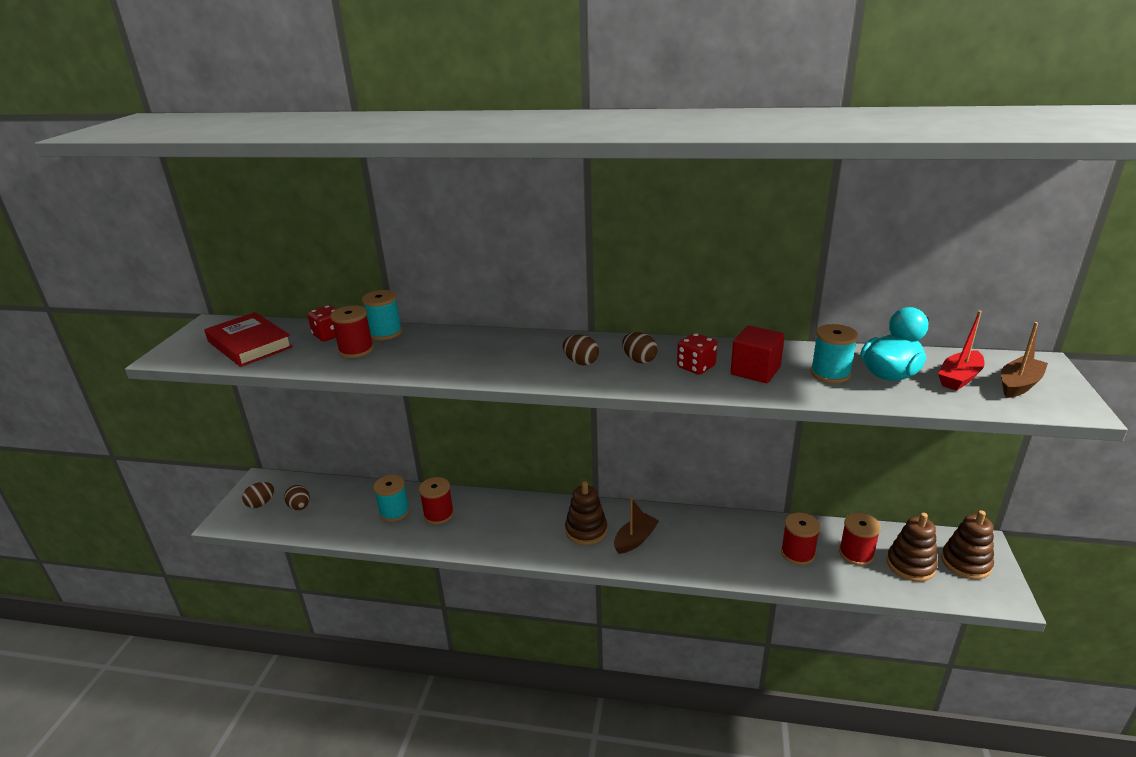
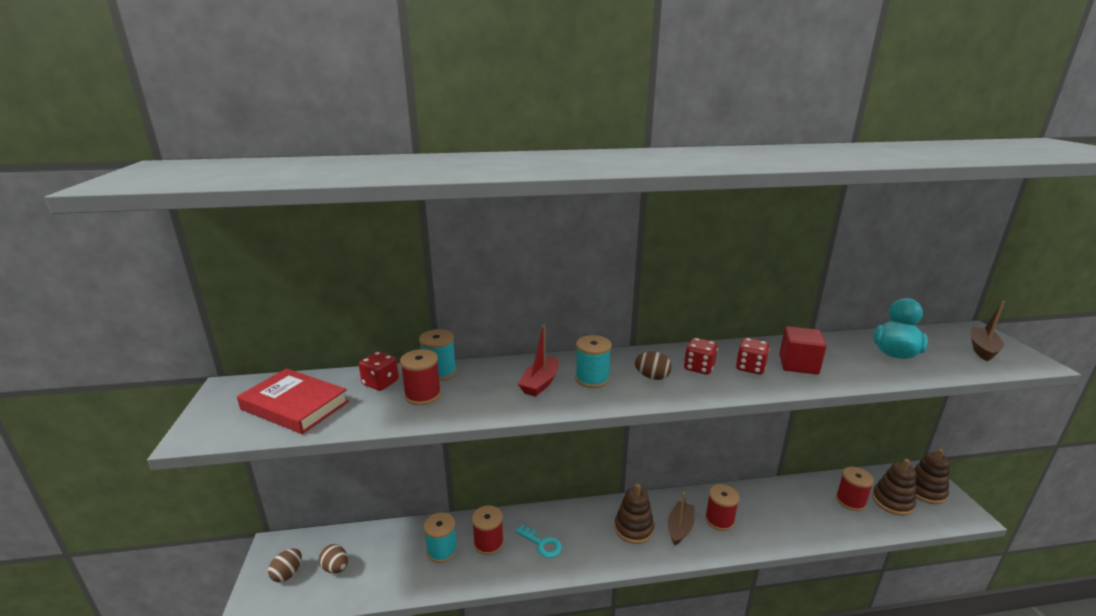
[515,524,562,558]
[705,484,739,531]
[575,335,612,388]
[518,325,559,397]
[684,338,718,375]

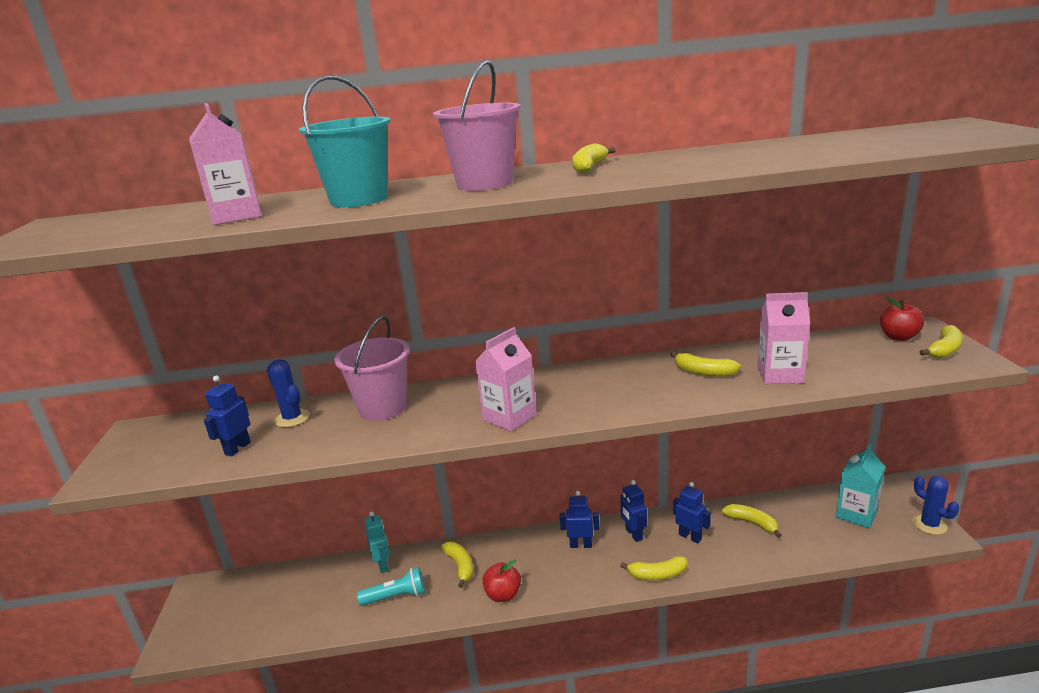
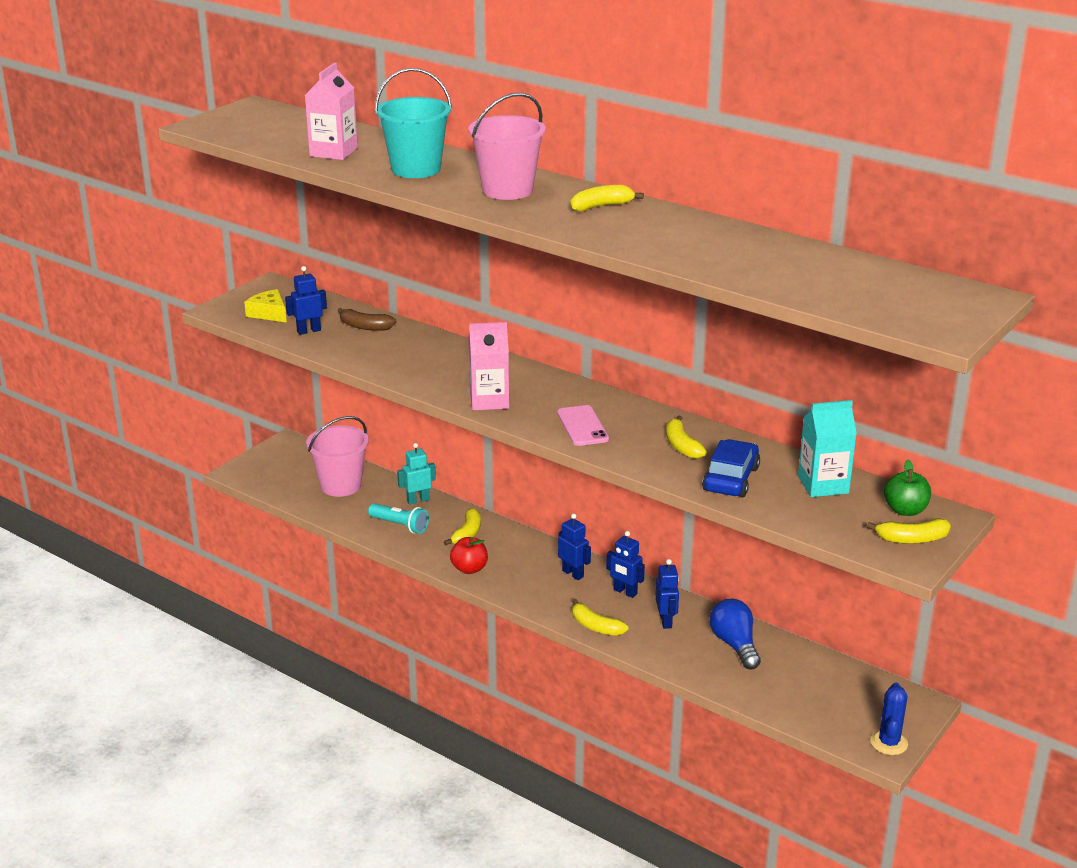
[244,289,287,322]
[557,405,609,446]
[306,416,369,497]
[798,400,857,497]
[337,308,396,331]
[709,598,761,669]
[702,439,760,497]
[884,460,931,516]
[397,443,436,505]
[606,531,645,598]

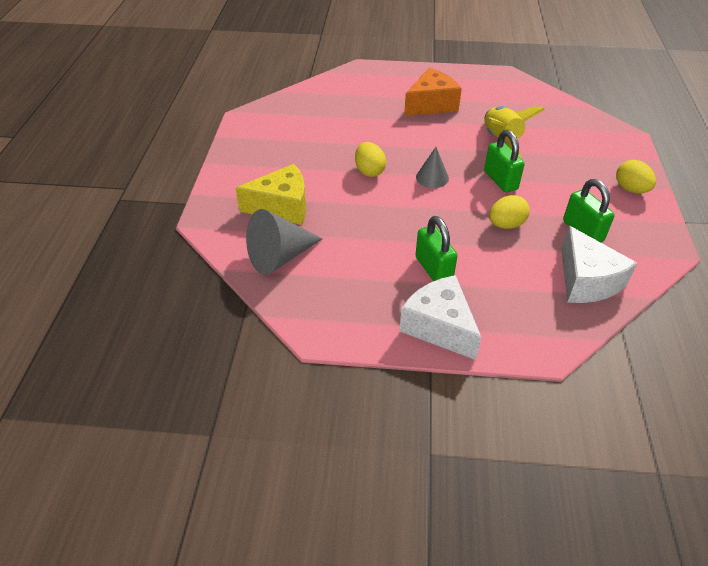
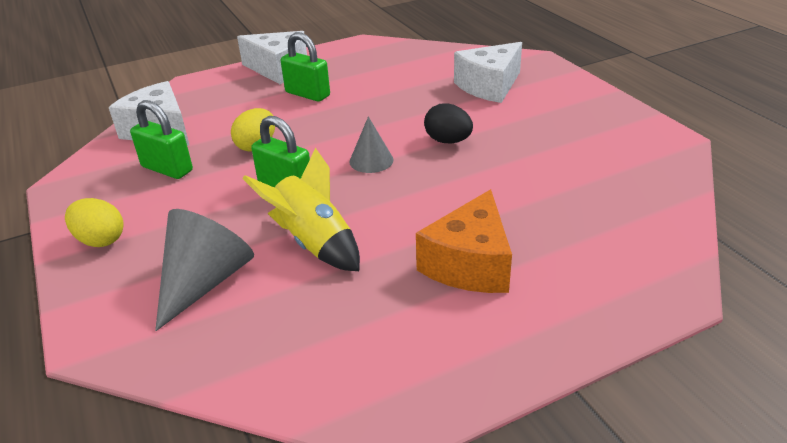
[155,209,254,331]
[454,42,522,103]
[424,103,473,143]

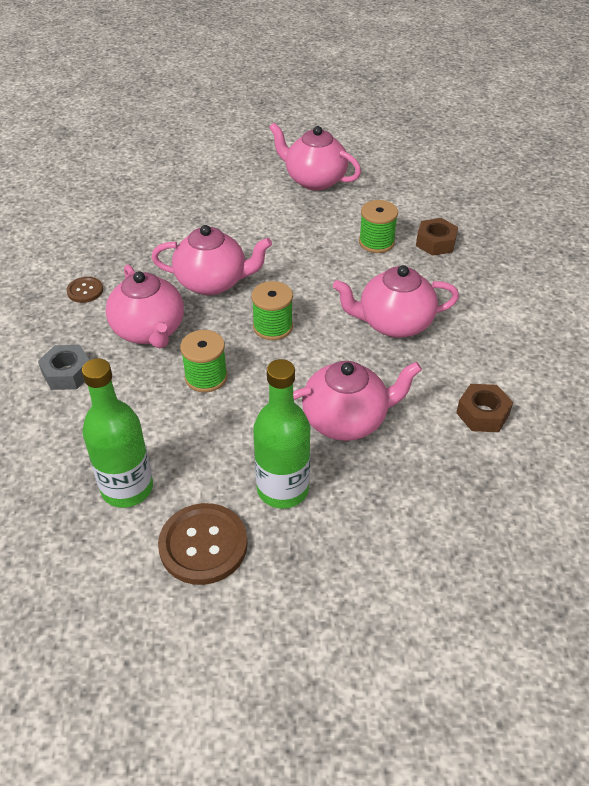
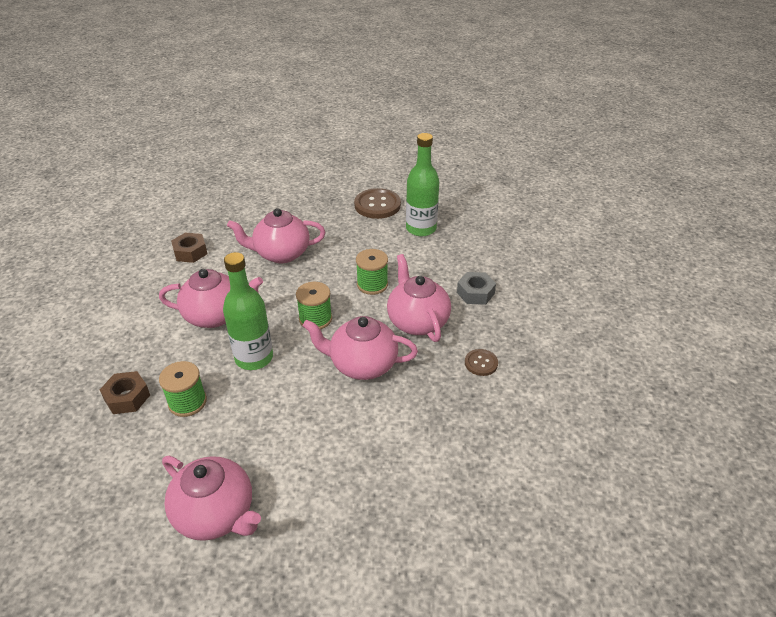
[223,252,273,370]

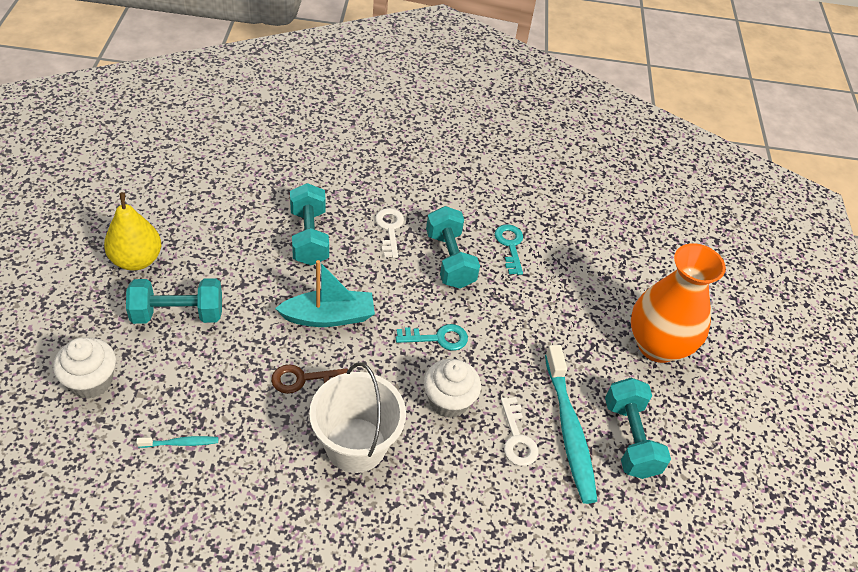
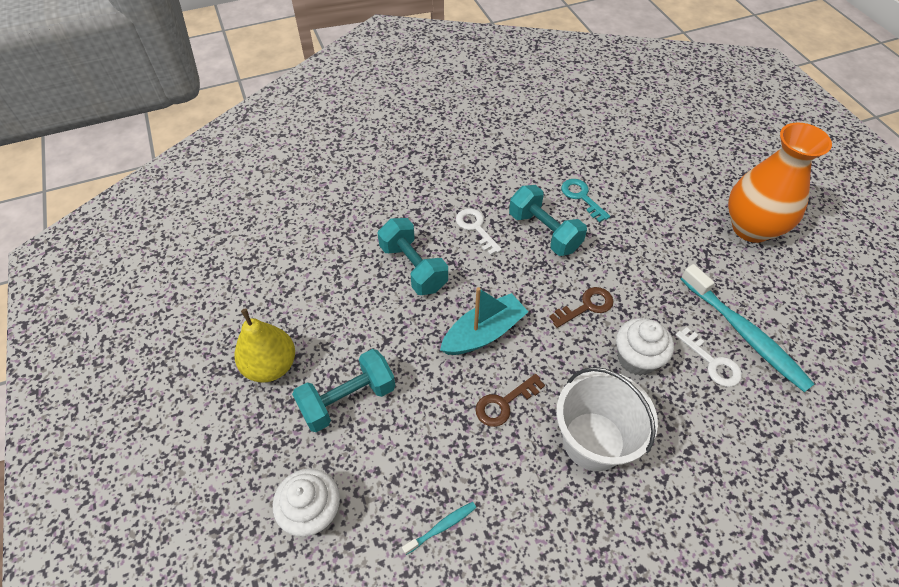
[605,378,671,479] (first image)
[549,287,614,328]

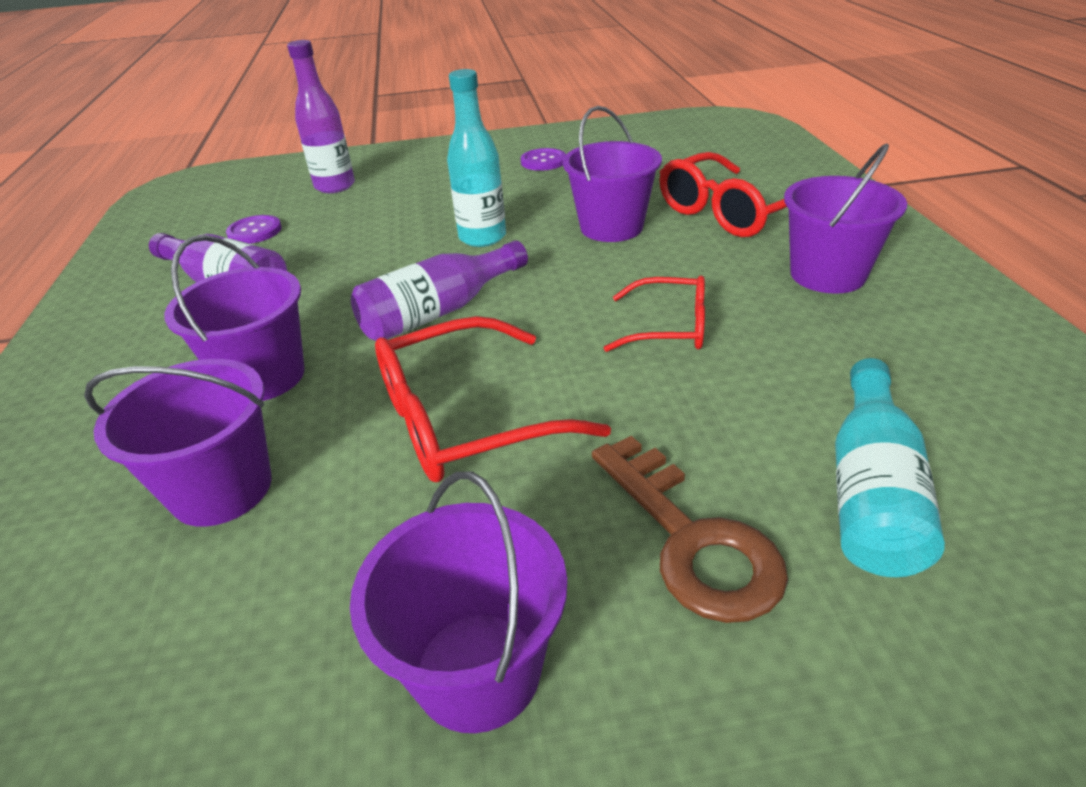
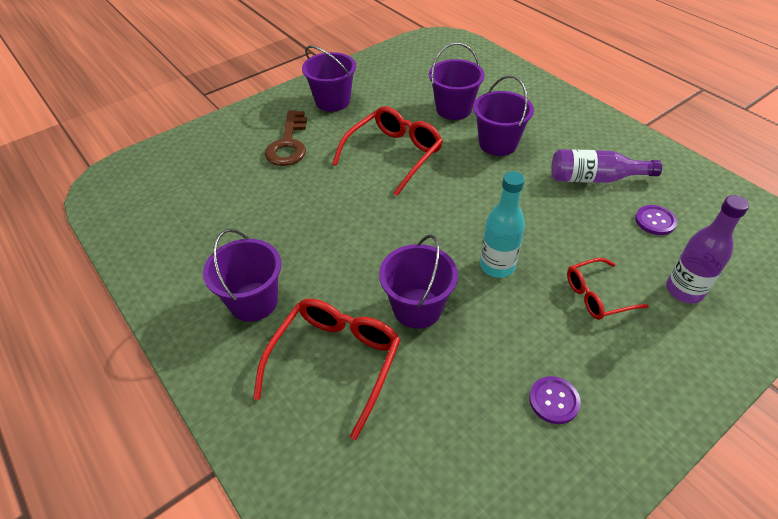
[351,240,528,341] (first image)
[835,358,945,577] (first image)
[567,258,649,320]
[265,110,307,166]

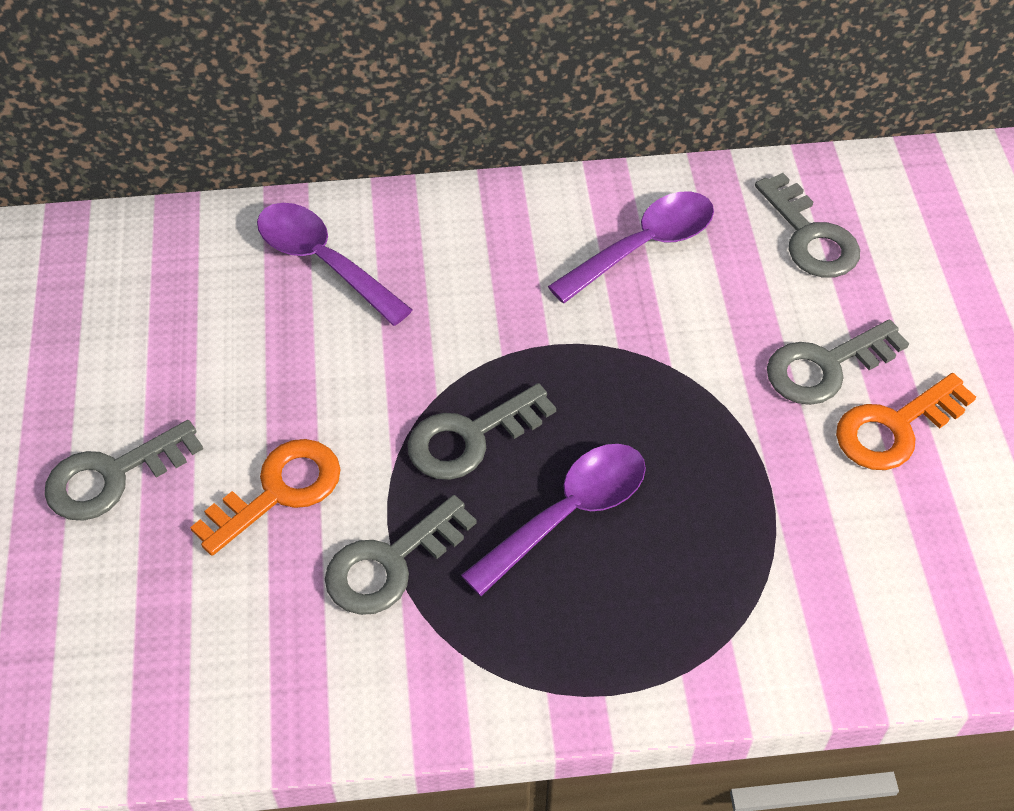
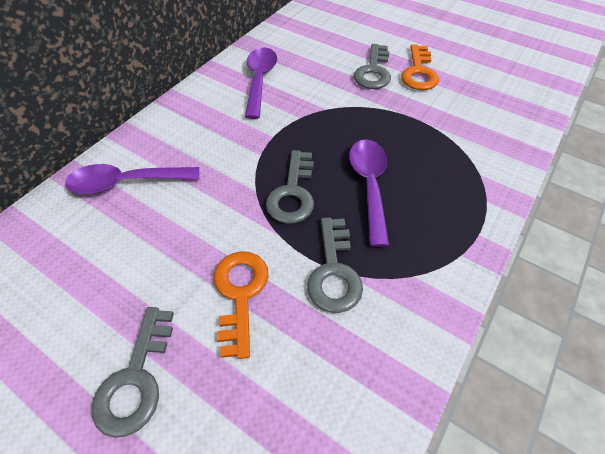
[755,173,860,278] (first image)

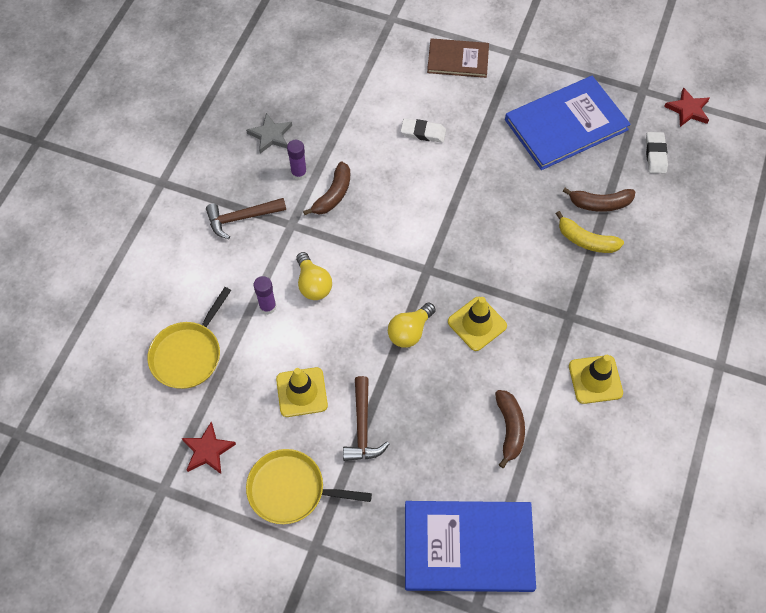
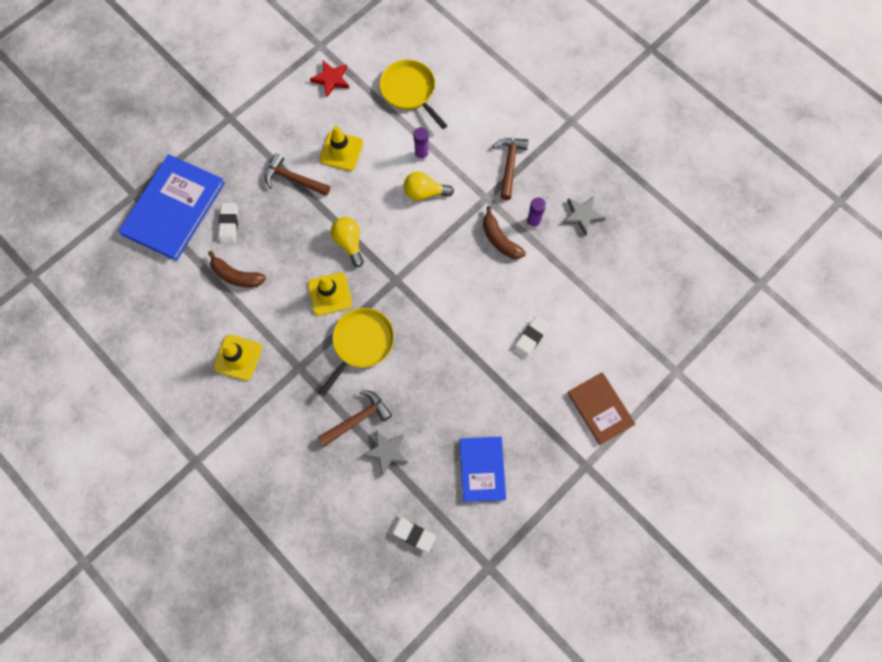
[664,87,710,127] (first image)
[218,203,238,243]
[319,308,394,396]
[318,390,392,447]
[363,430,408,476]
[567,372,635,445]
[460,436,506,502]

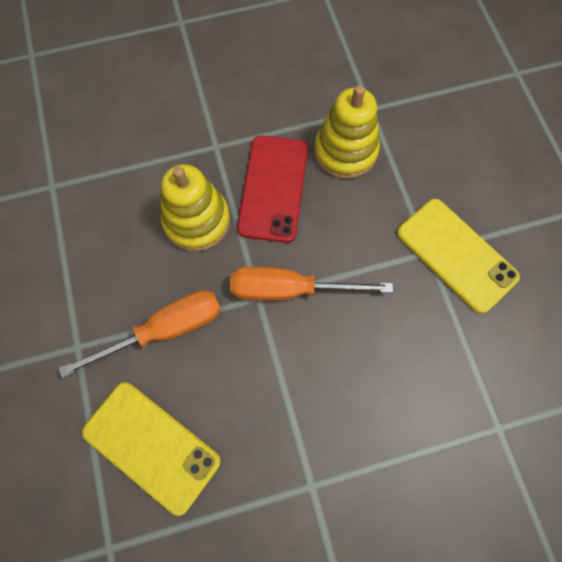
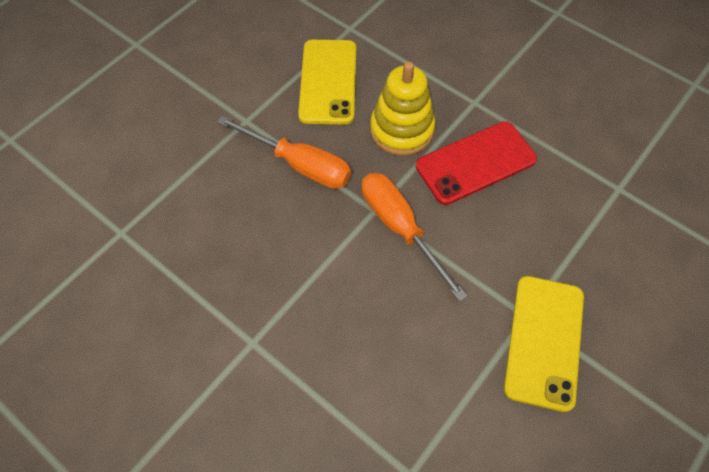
[314,85,380,179] (first image)
[298,40,356,125]

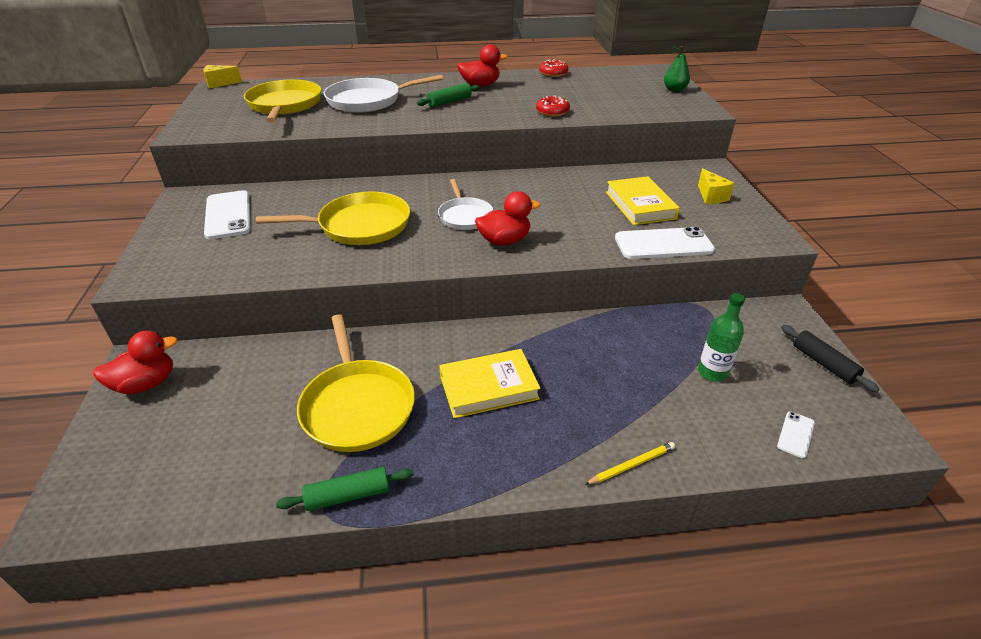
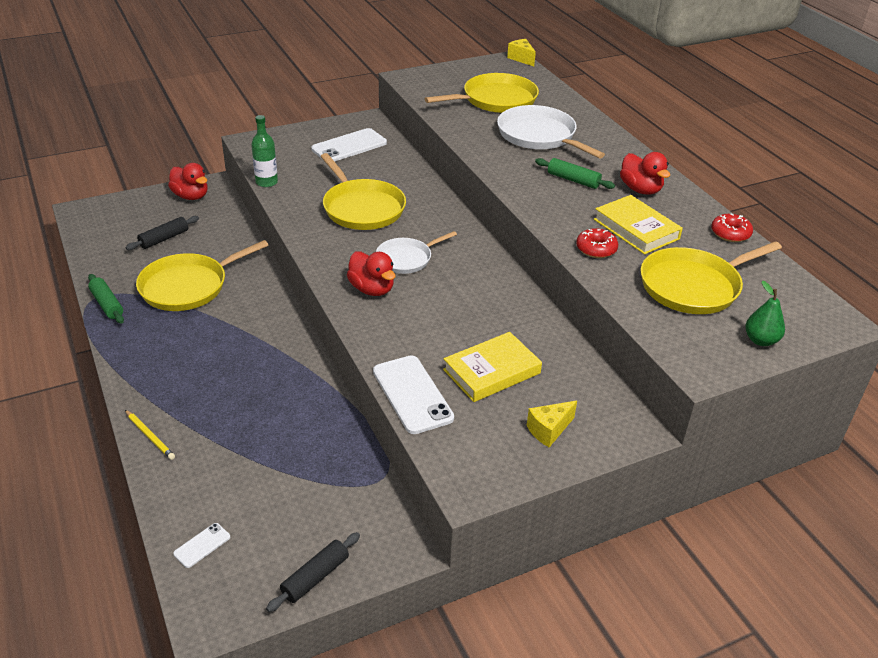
[126,216,199,250]
[641,241,782,314]
[594,195,683,254]
[251,115,278,187]
[173,523,230,568]

